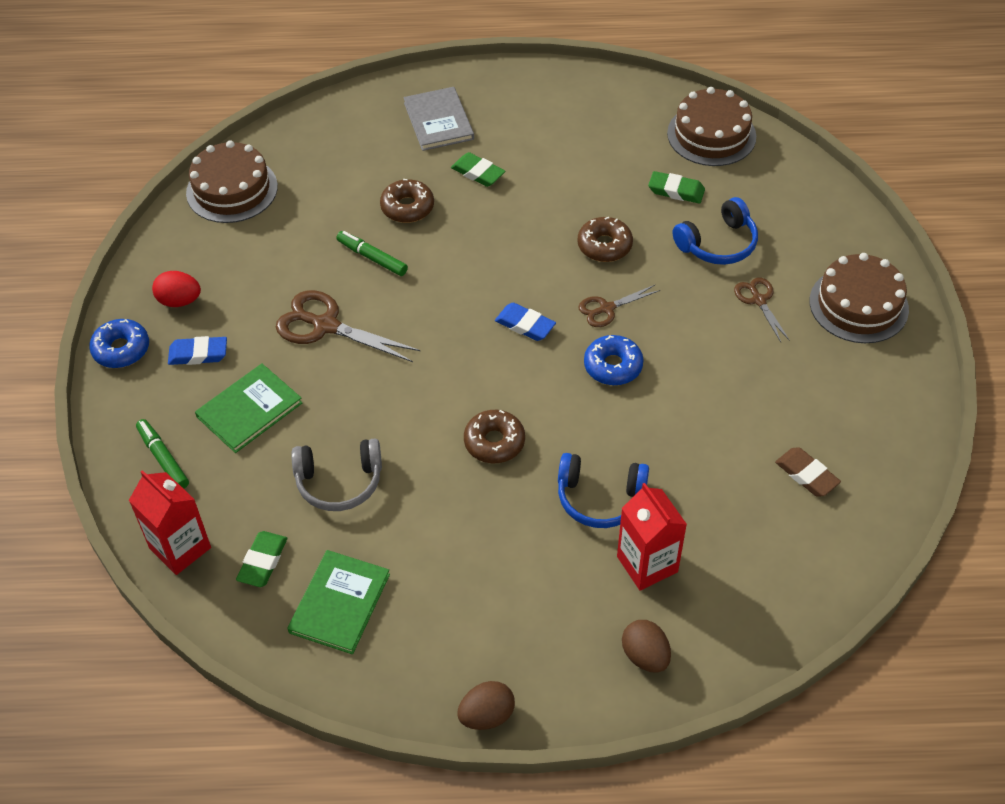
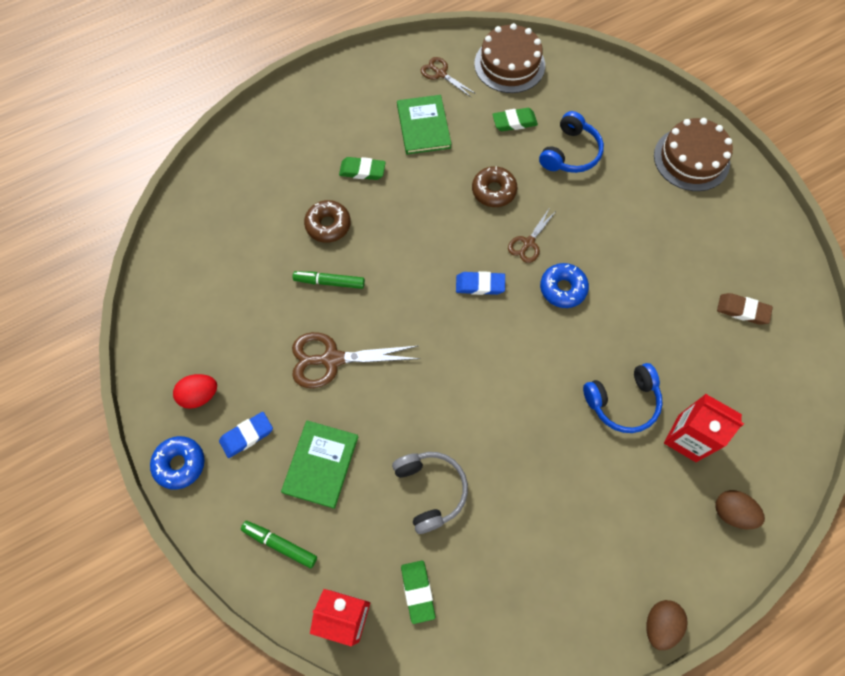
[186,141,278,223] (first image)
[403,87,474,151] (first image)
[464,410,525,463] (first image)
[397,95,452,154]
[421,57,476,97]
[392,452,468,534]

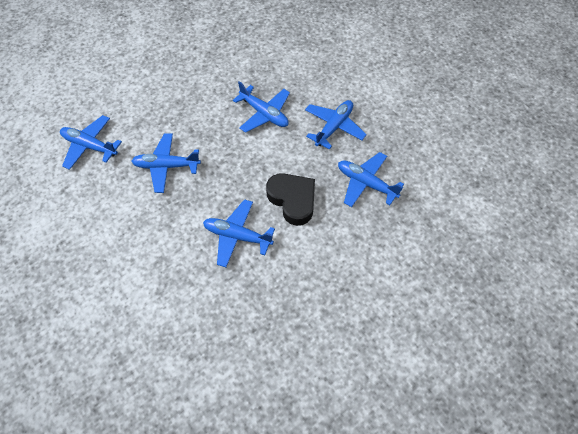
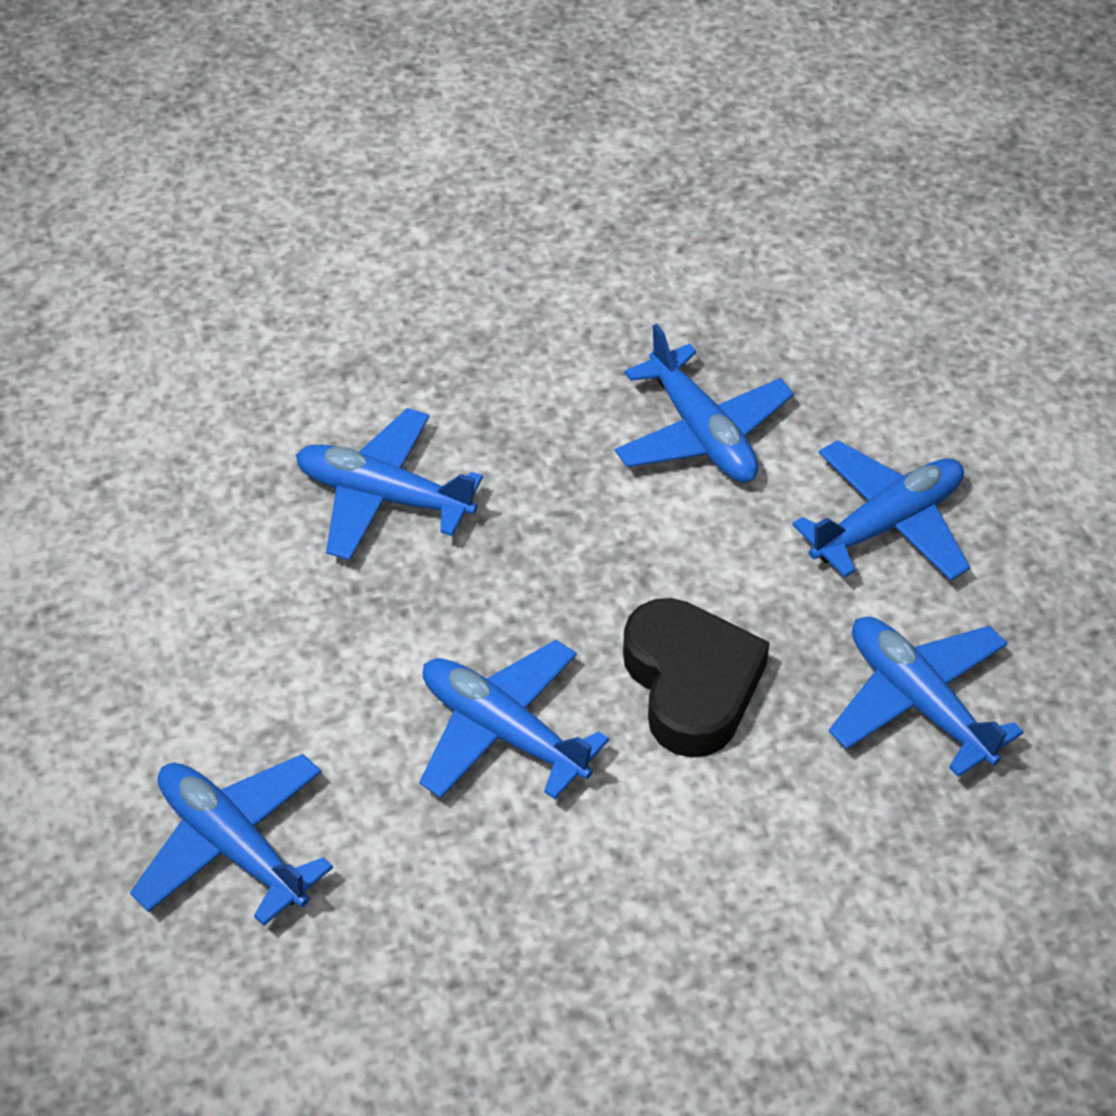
[130,754,333,926]

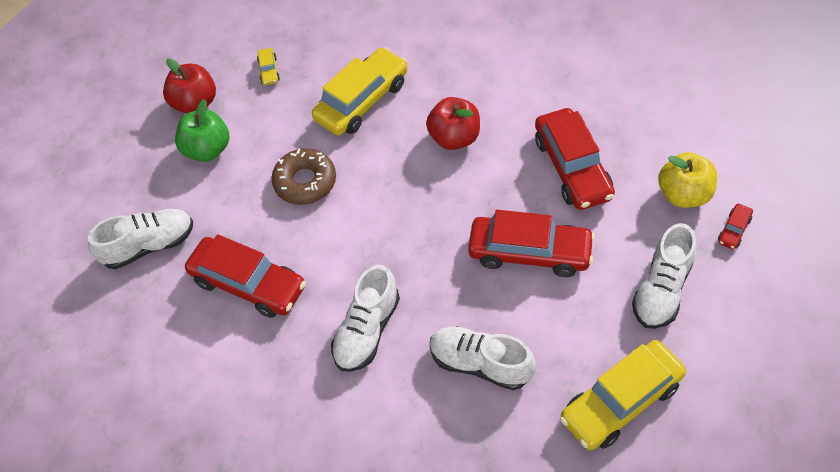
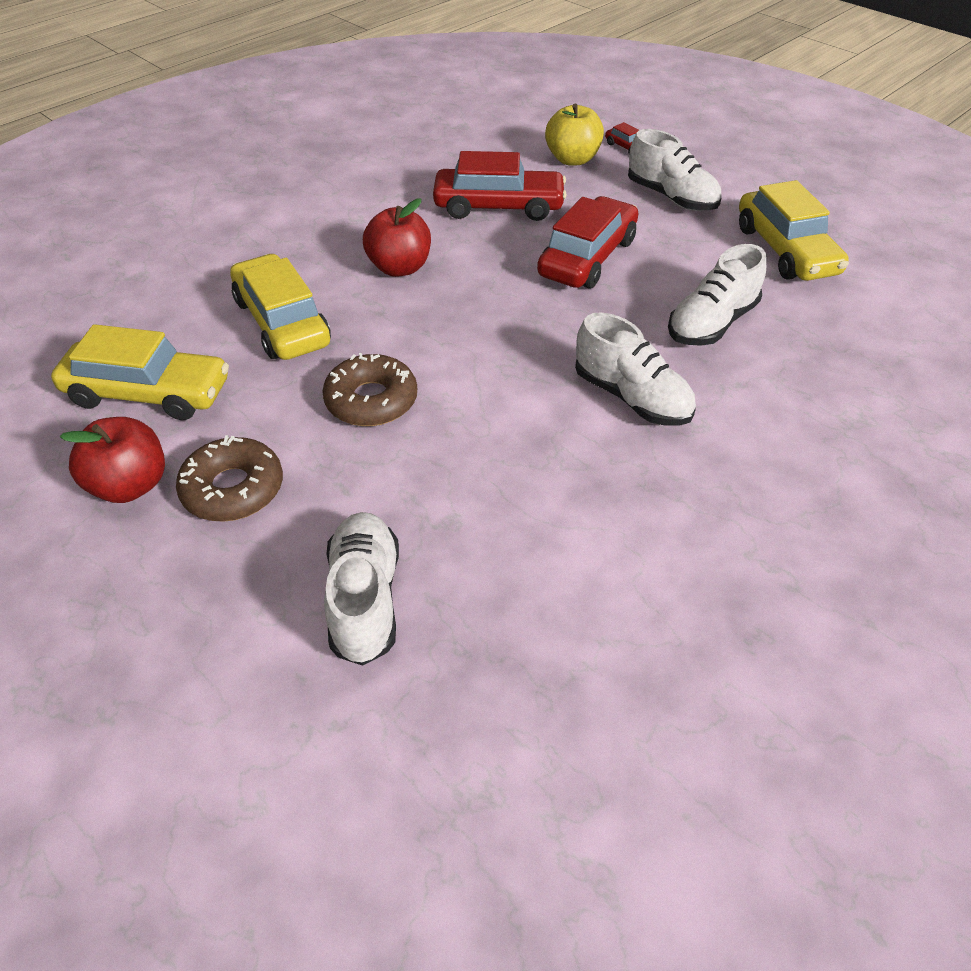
[185,234,306,318] (first image)
[176,435,283,522]
[51,324,229,420]

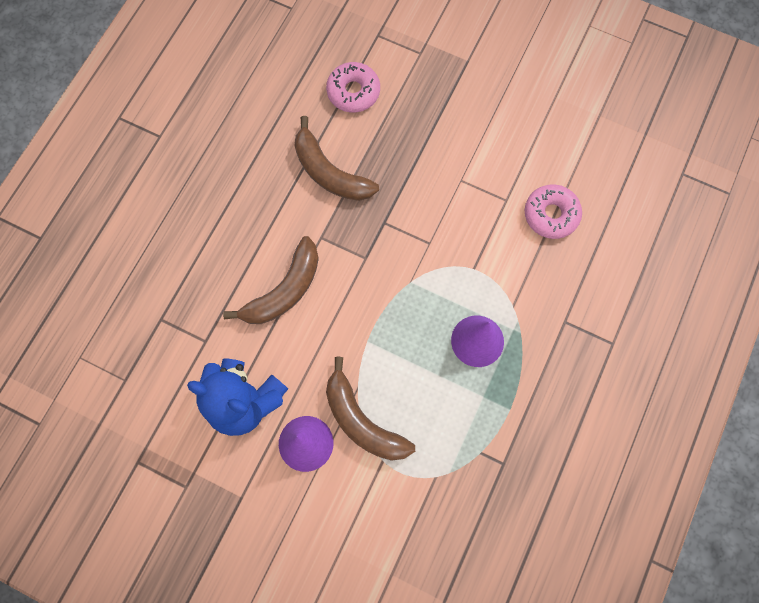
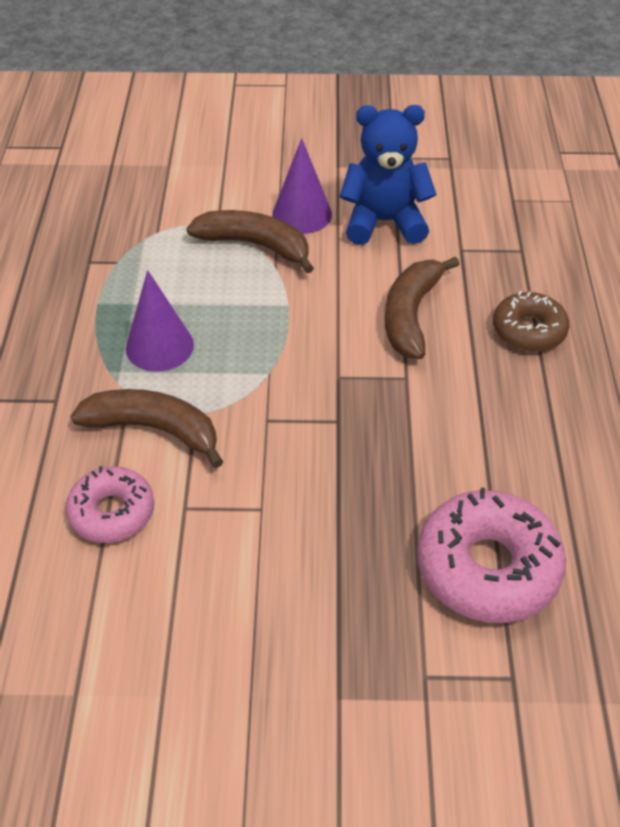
[493,291,569,352]
[71,389,223,468]
[417,488,566,623]

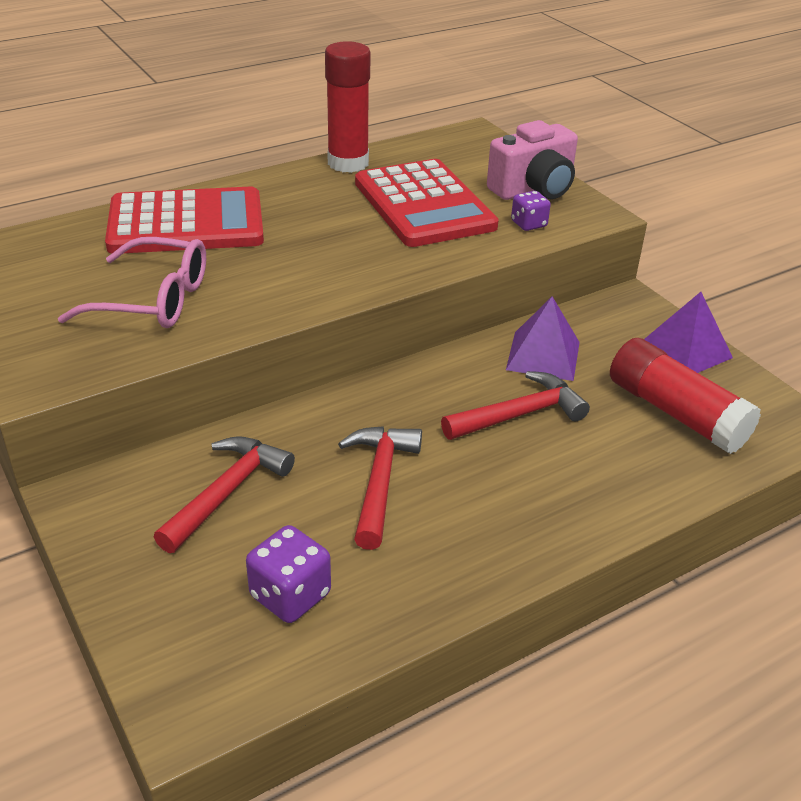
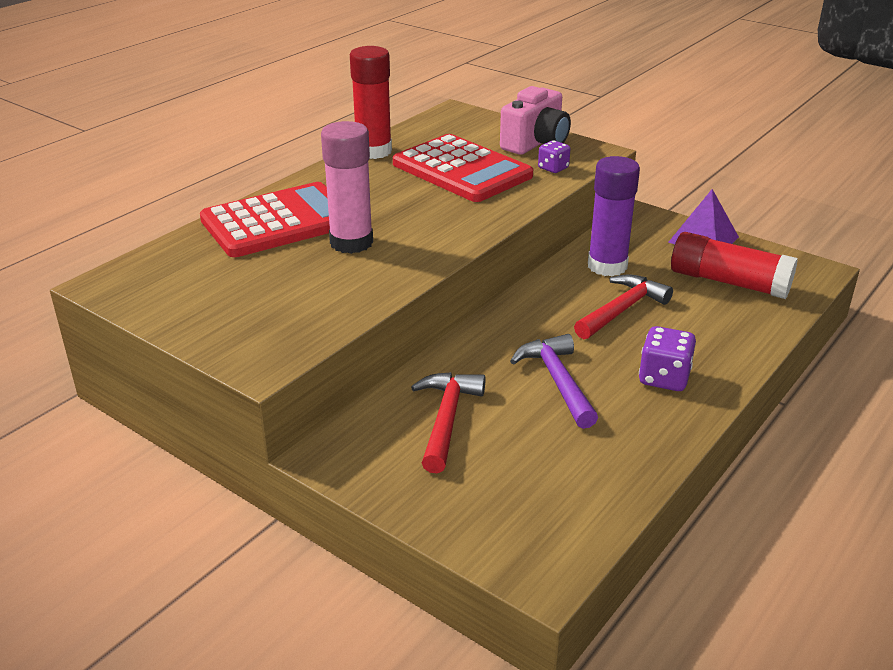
[58,237,206,328] (first image)
[321,121,373,254]
[639,326,696,391]
[588,156,640,276]
[510,334,598,429]

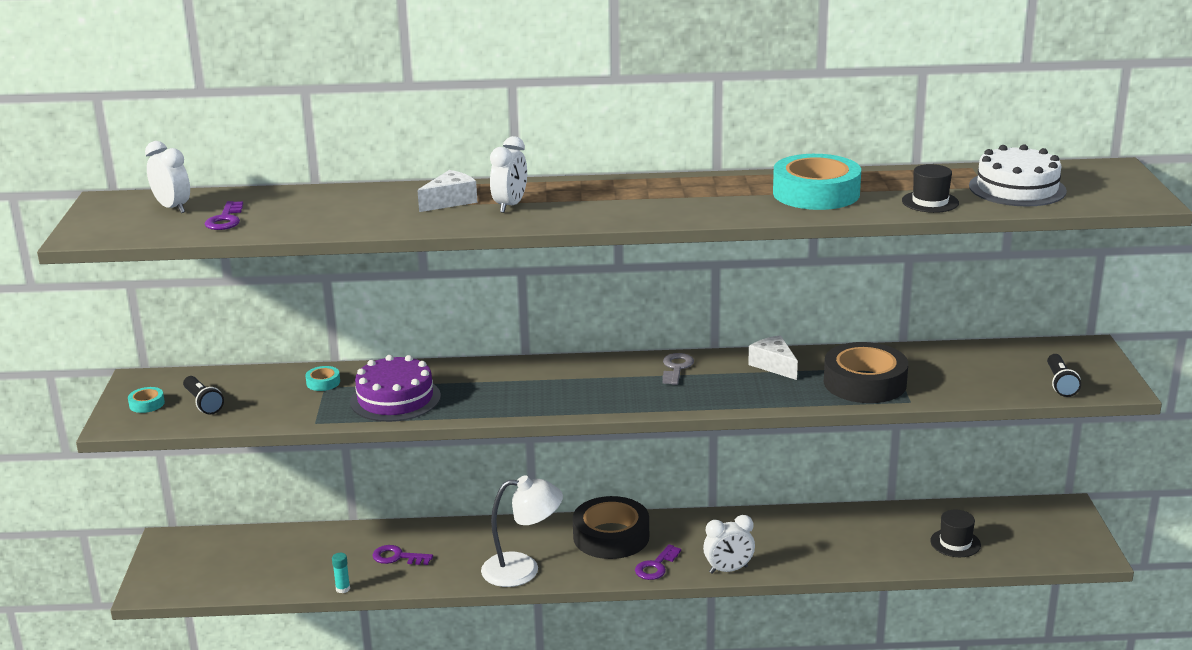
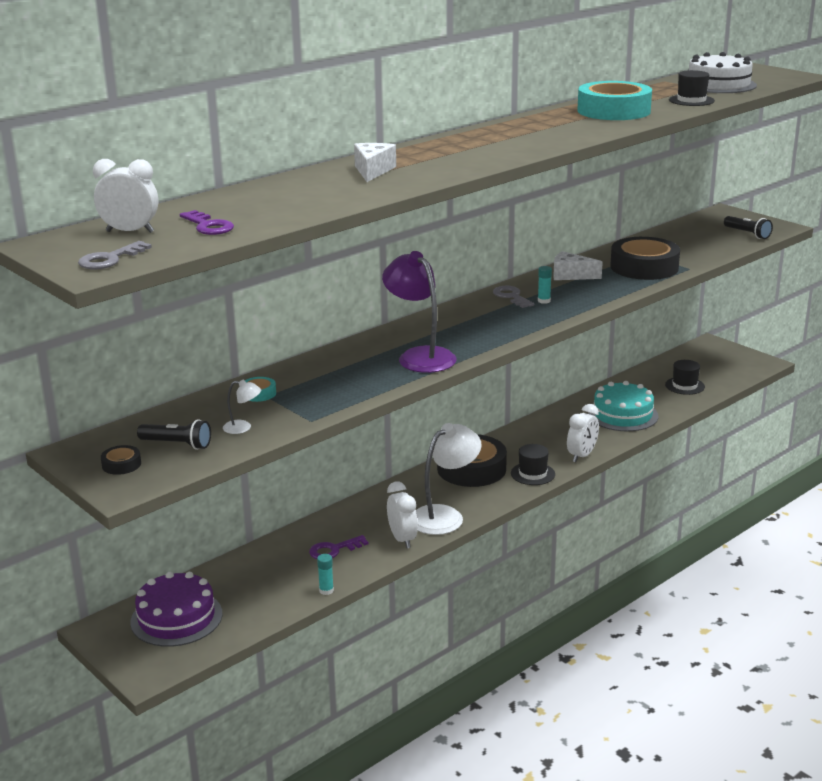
[78,241,152,269]
[223,380,261,434]
[382,251,457,373]
[538,266,552,304]
[588,381,658,432]
[130,572,222,647]
[387,481,418,549]
[511,444,555,485]
[101,445,141,475]

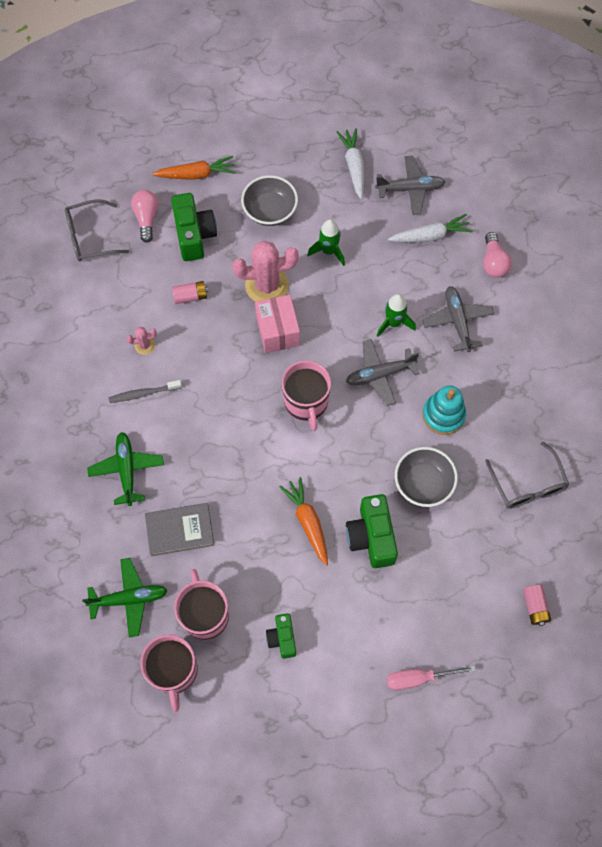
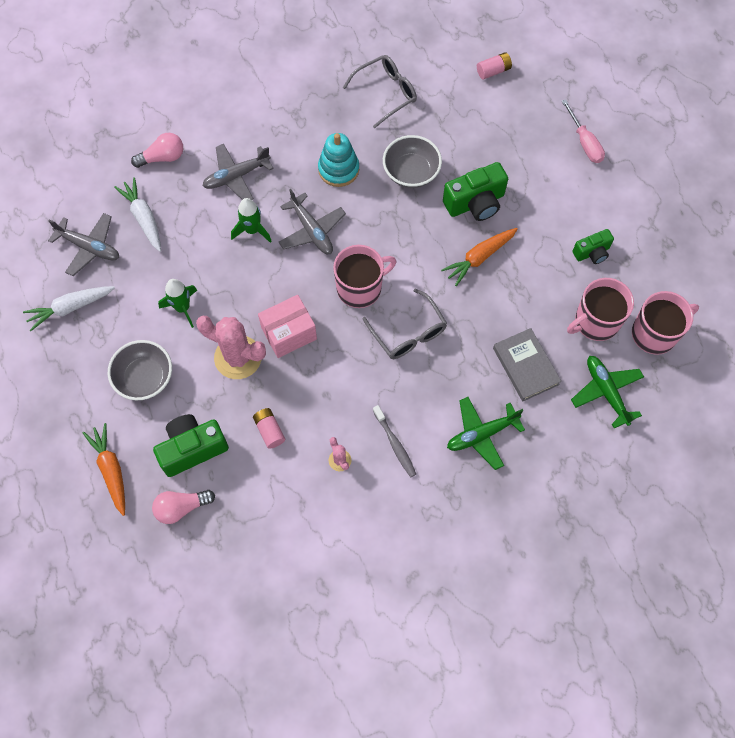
[363,289,447,359]
[196,316,266,379]
[48,213,119,276]

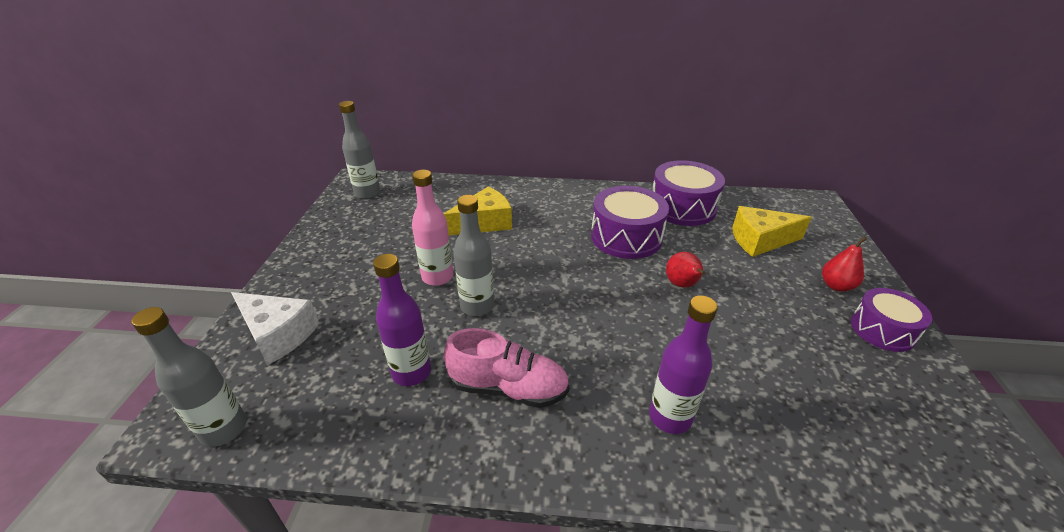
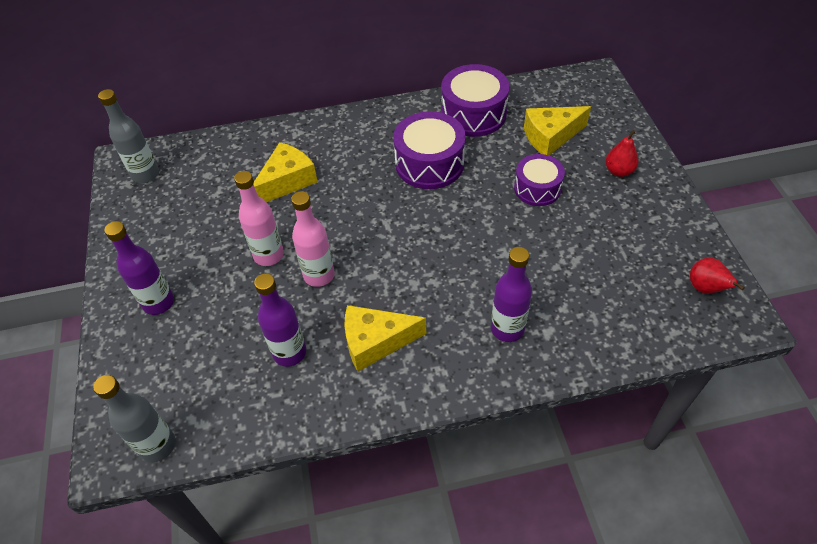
[231,292,320,365] (first image)
[104,221,174,315]
[690,257,745,294]
[514,154,565,206]
[344,305,426,372]
[291,191,335,287]

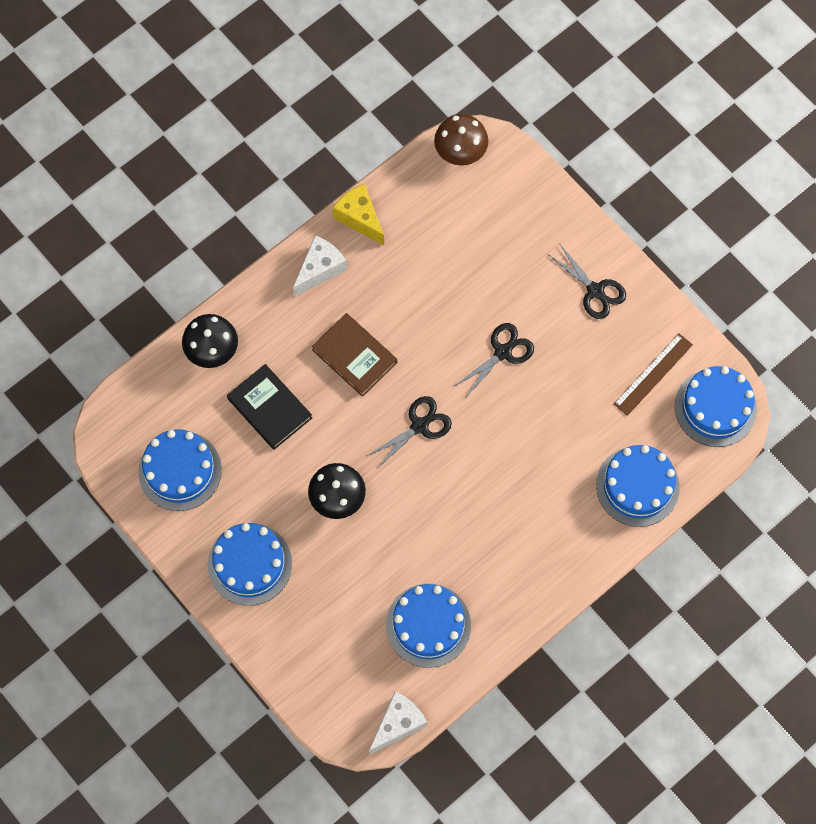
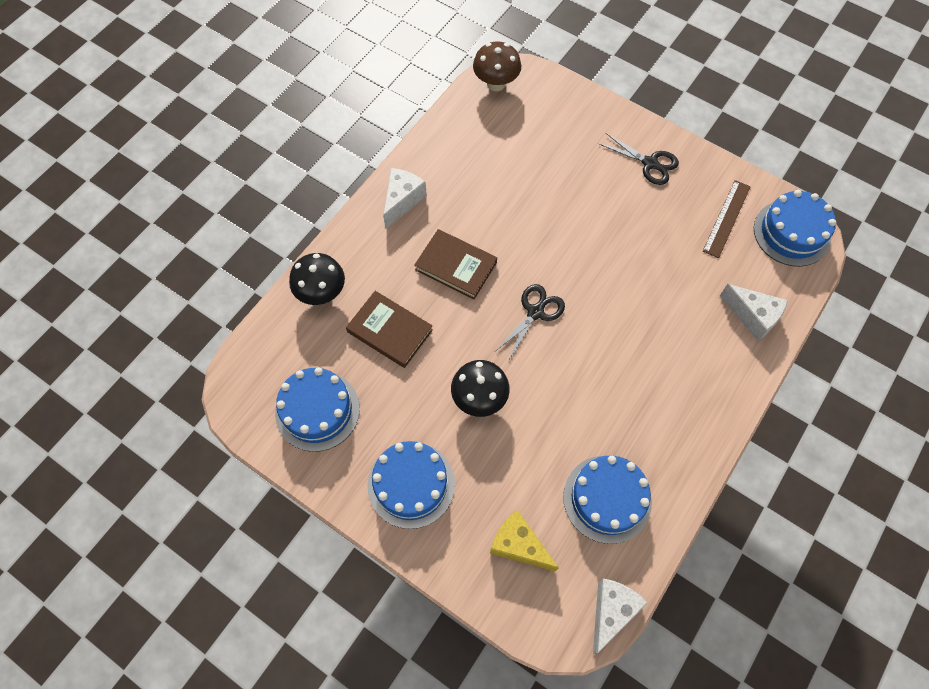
[455,323,534,397] (first image)
[490,510,559,572]
[720,284,788,341]
[346,291,433,368]

